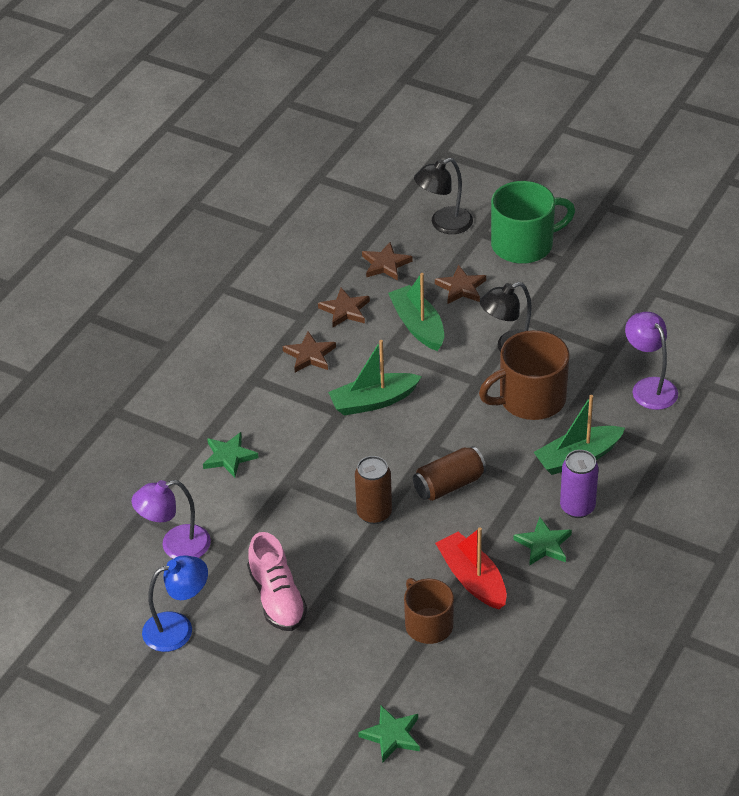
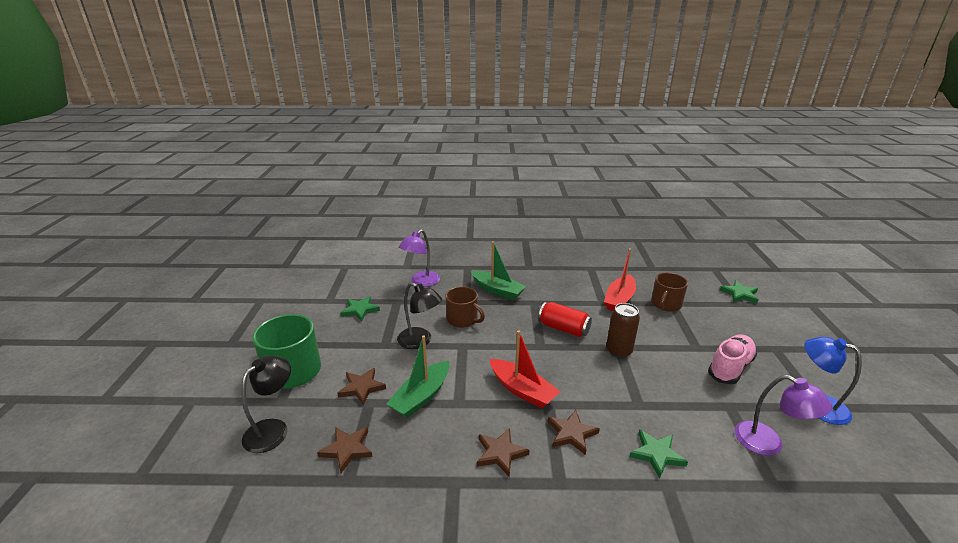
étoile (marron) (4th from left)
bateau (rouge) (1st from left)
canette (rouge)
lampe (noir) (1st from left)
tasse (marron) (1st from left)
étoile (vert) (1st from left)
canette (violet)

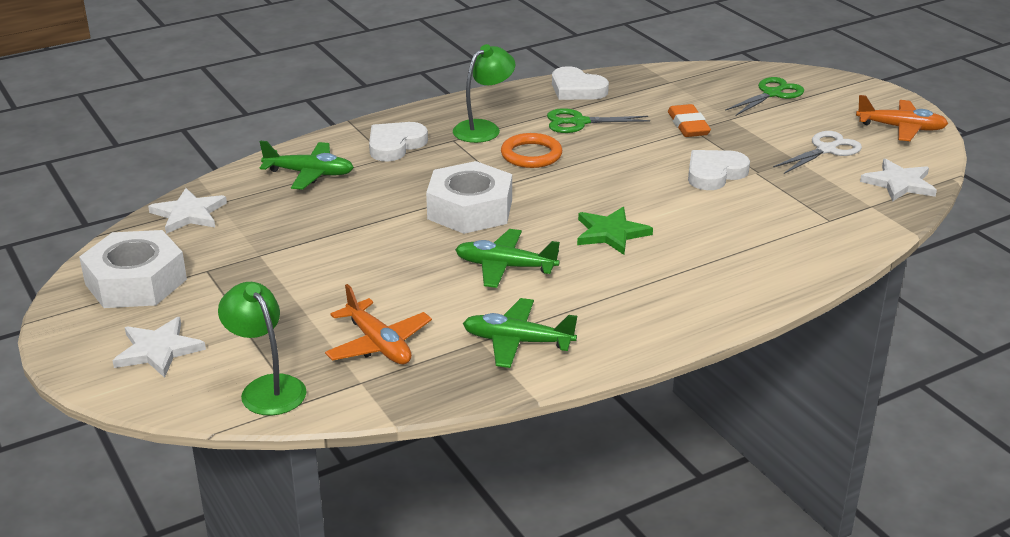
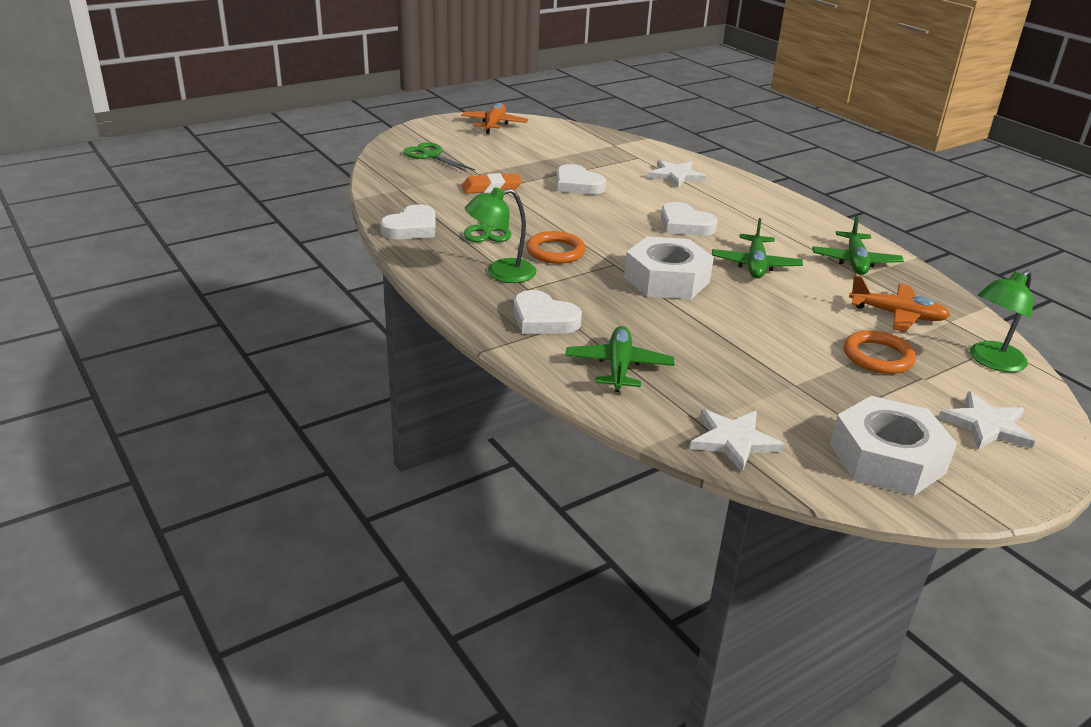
avion (orange) (2nd from left)
lampe (vert) (1st from left)
cœur (blanc) (4th from left)
ciseaux (blanc)
étoile (blanc) (1st from left)
anneau (orange) (2nd from left)

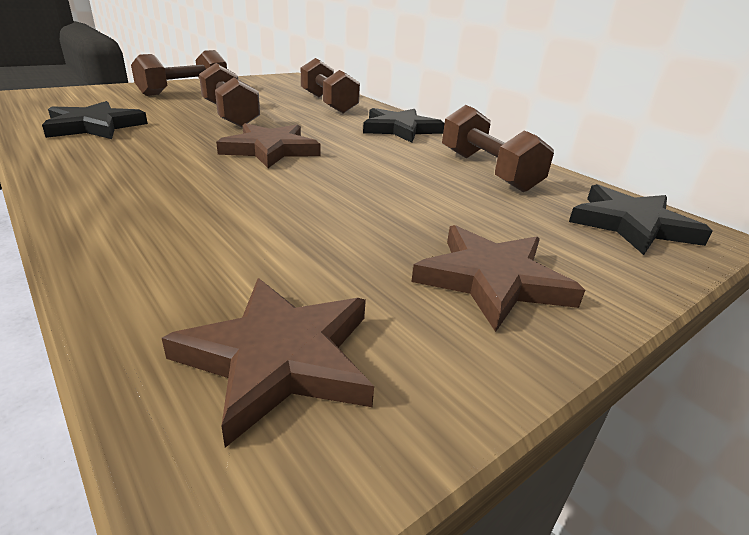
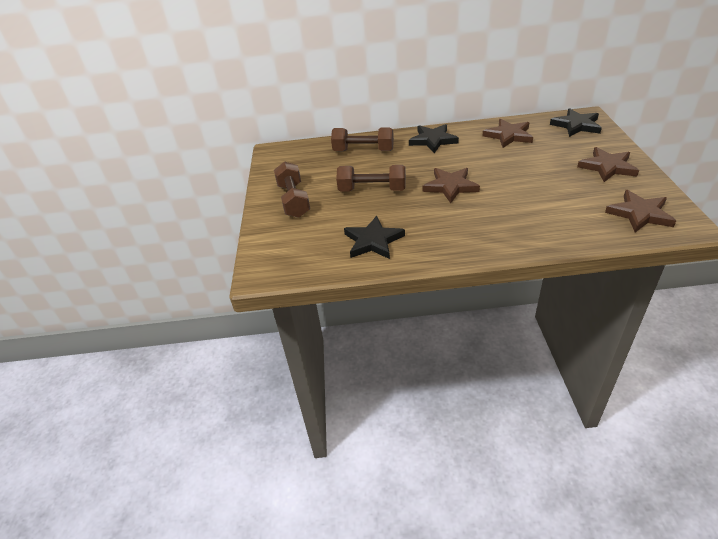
étoile (marron) (2nd from left)

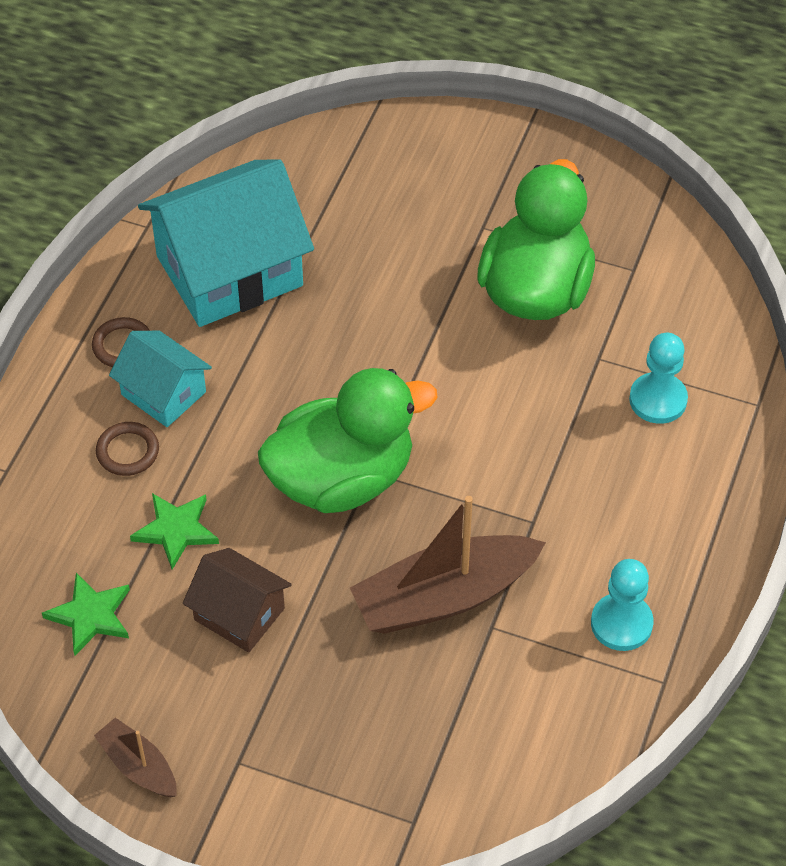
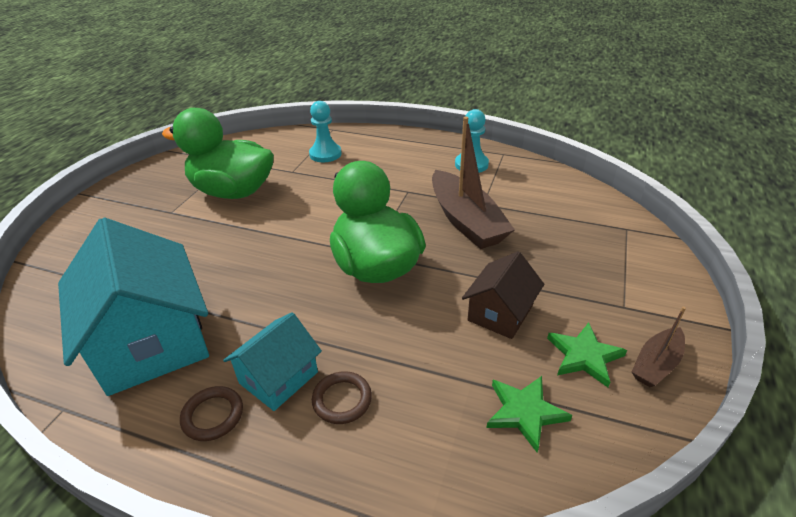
étoile (vert) (2nd from left)

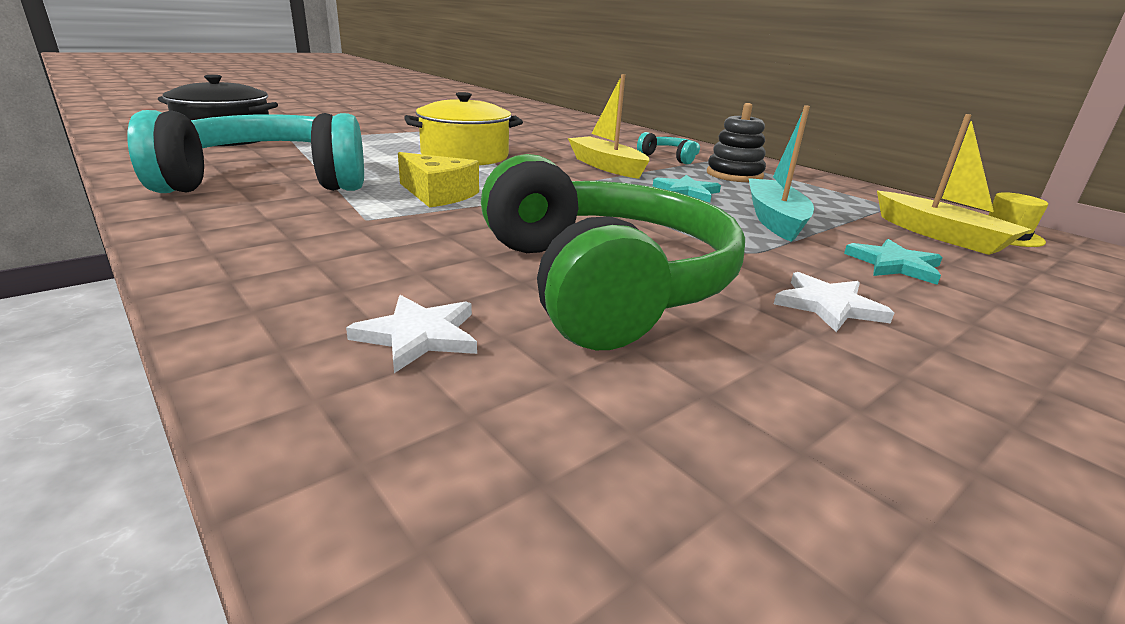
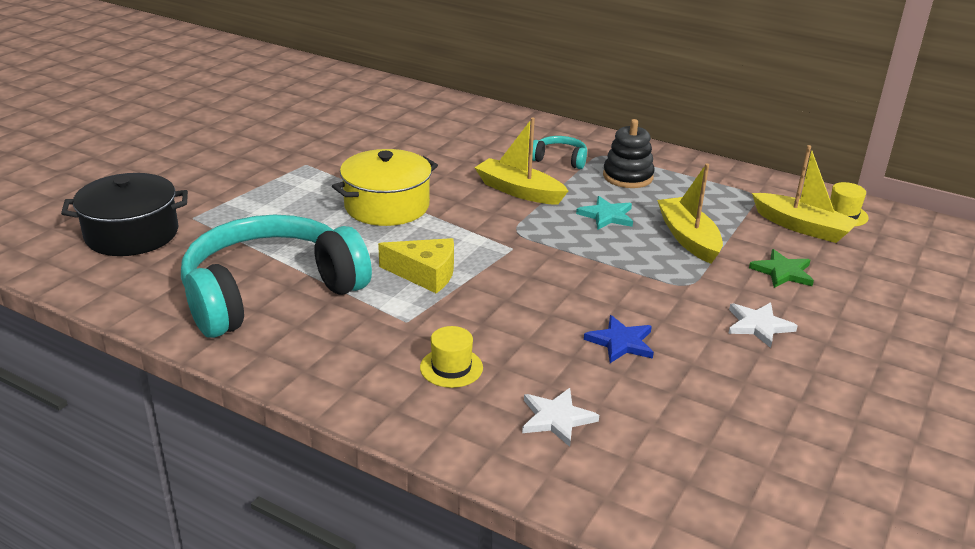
étoile (bleu)
bateau (jaune) (2nd from left)
étoile (vert)
chapeau (jaune) (1st from left)

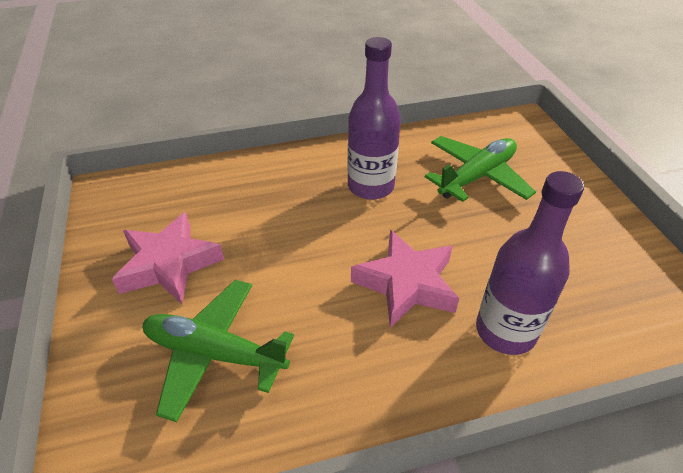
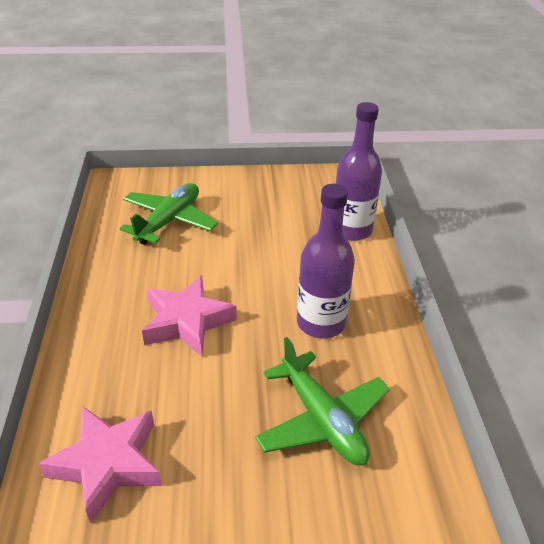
étoile (rose) (1st from left)
bouteille (violet) (2nd from left)

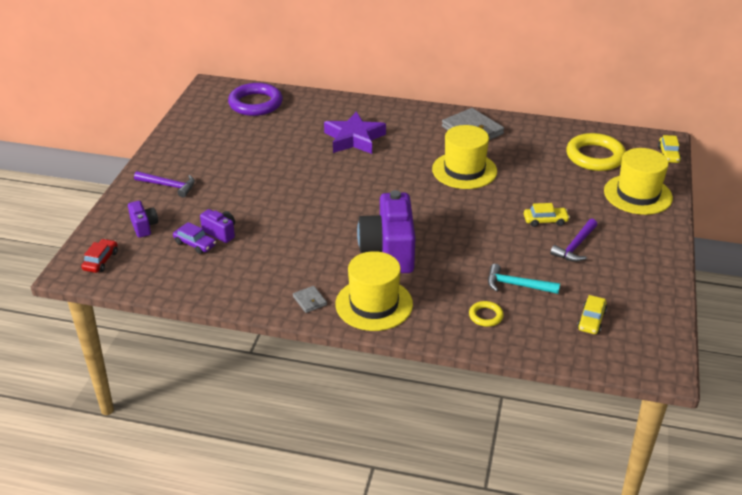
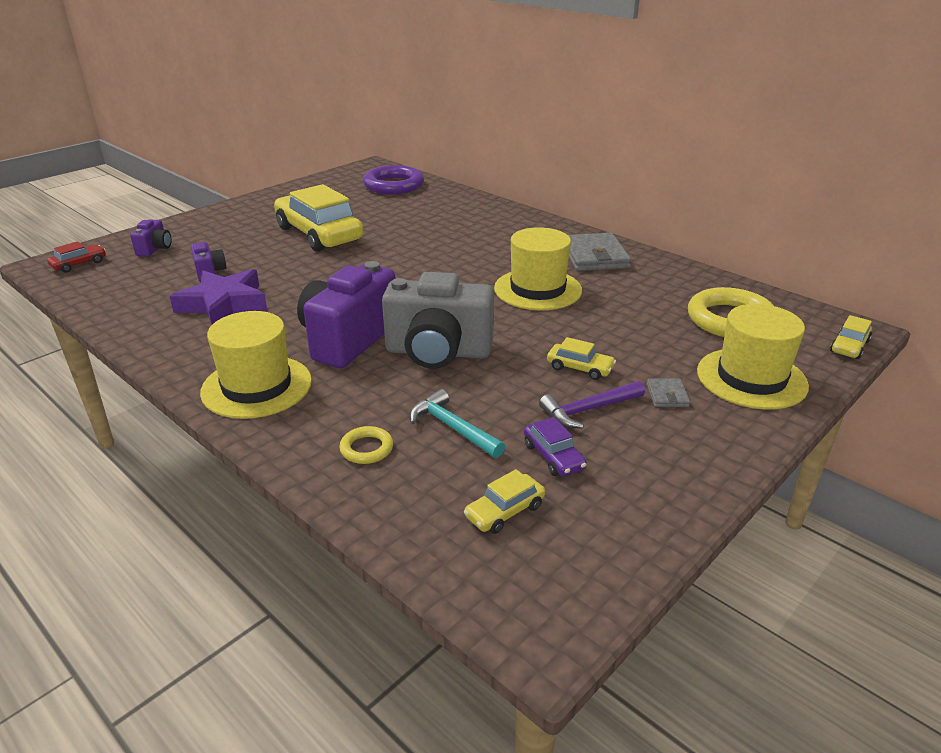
marteau (violet) (1st from left in the first image)
voiture (violet)
portefeuille (gris) (2nd from left)
étoile (violet)
voiture (jaune) (1st from left)
appareil photo (gris)

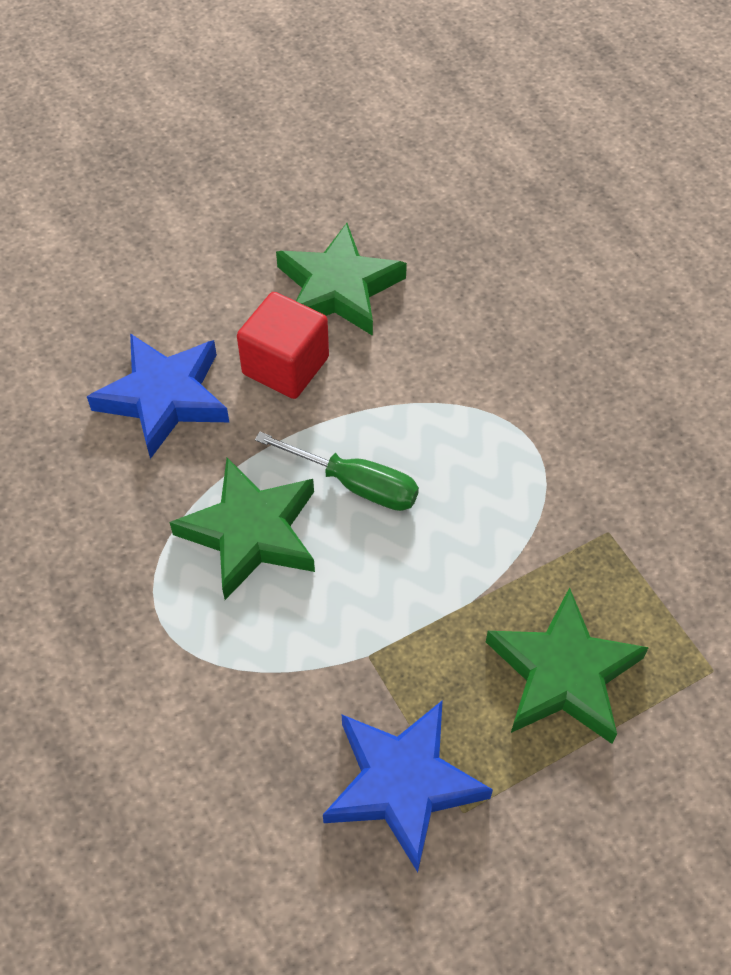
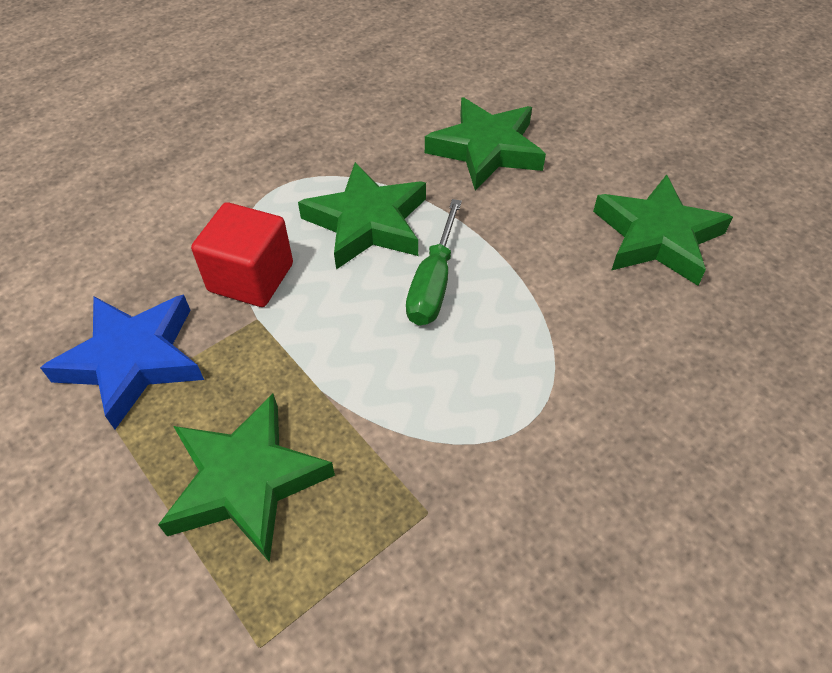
étoile (vert) (3rd from left)
cube (rouge)

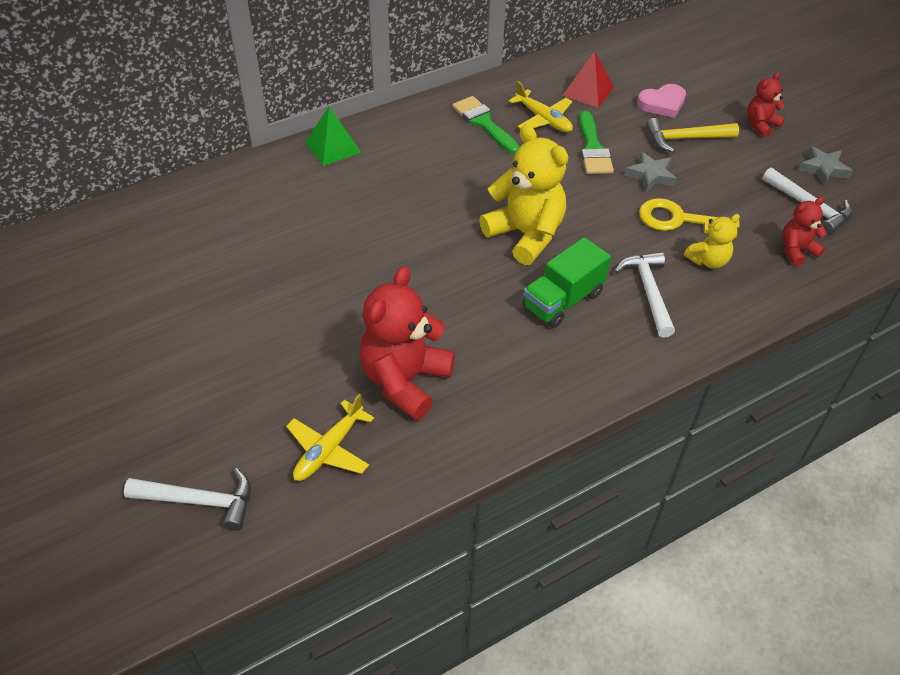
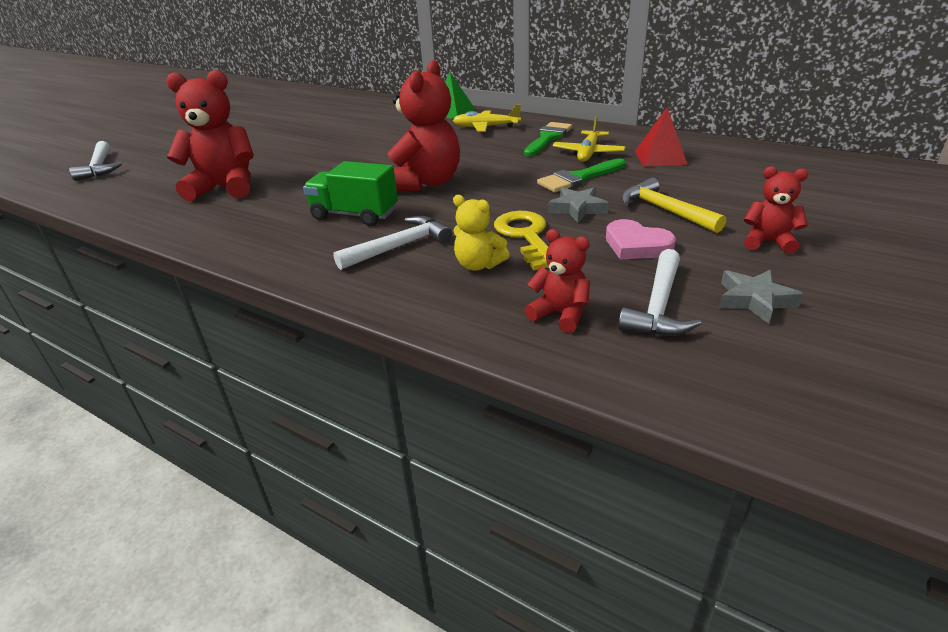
avion (jaune) (1st from left)
ours en peluche (rouge) (2nd from left)
cœur (rose)

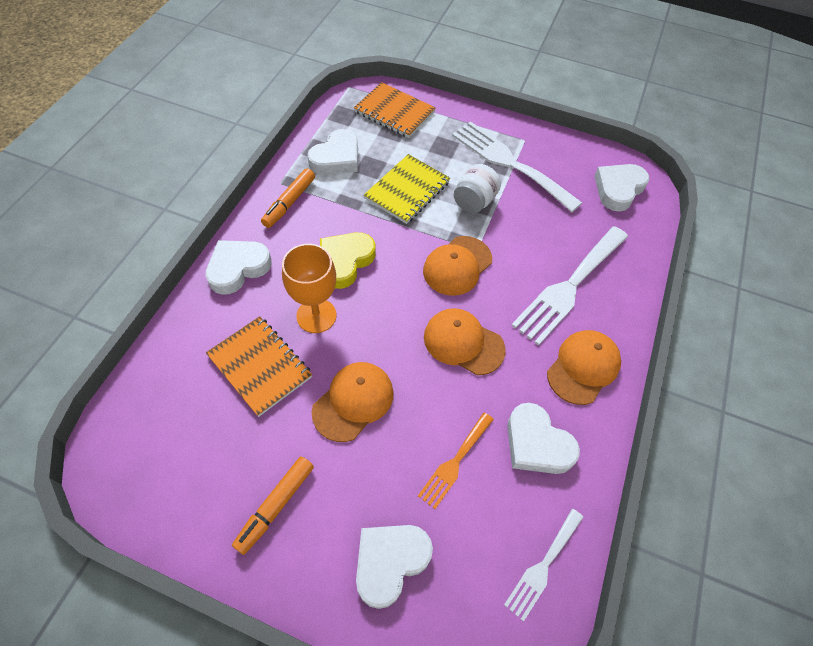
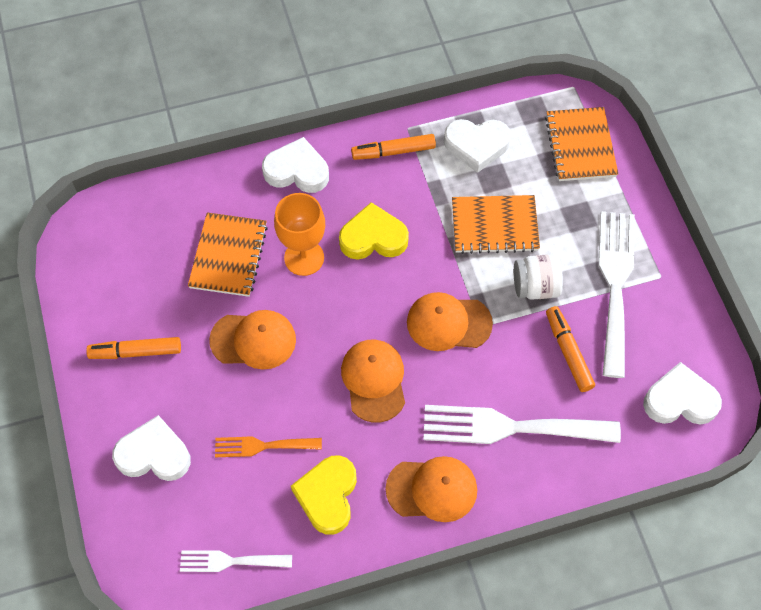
carnet (orange) (2nd from left)
cœur (jaune) (1st from left)
feutre (orange) (3rd from left)

